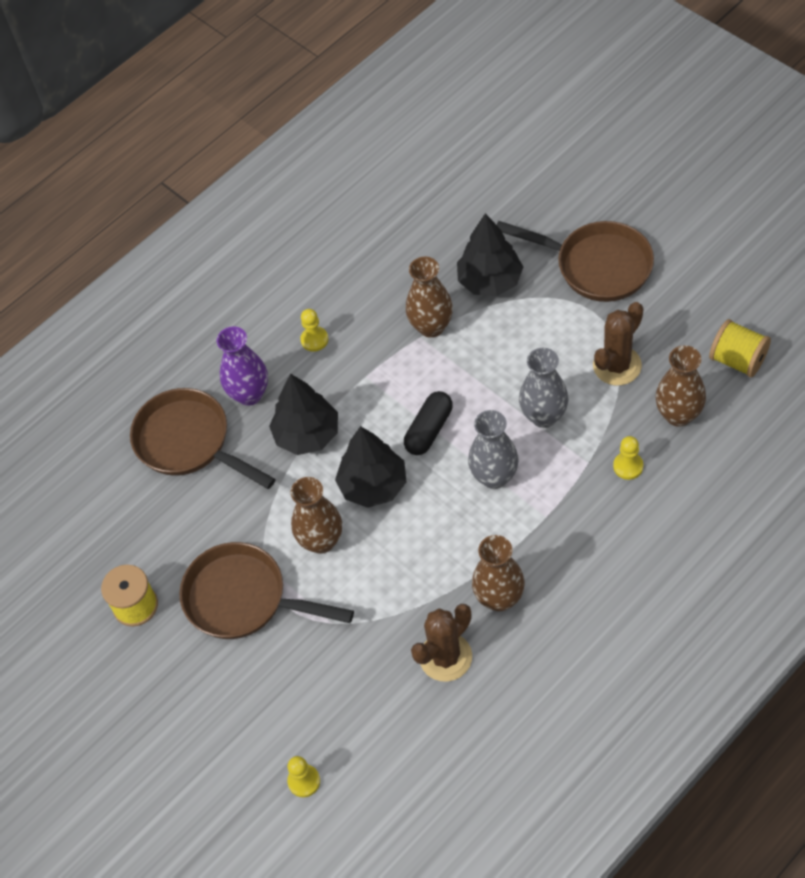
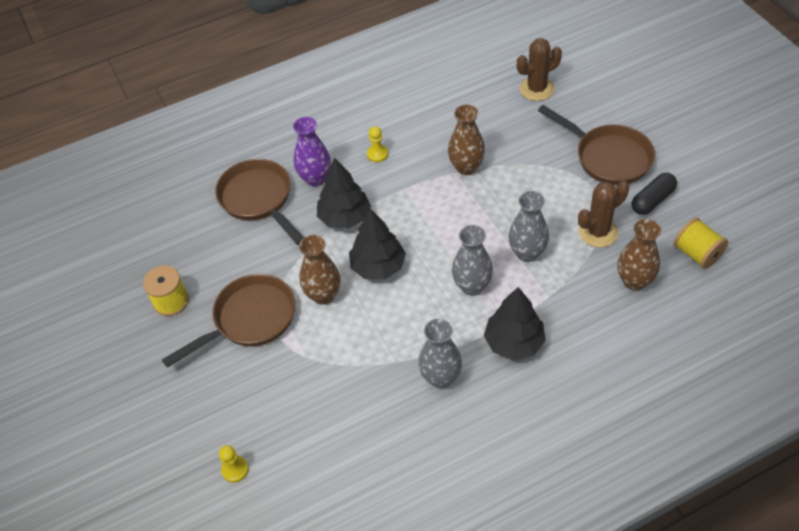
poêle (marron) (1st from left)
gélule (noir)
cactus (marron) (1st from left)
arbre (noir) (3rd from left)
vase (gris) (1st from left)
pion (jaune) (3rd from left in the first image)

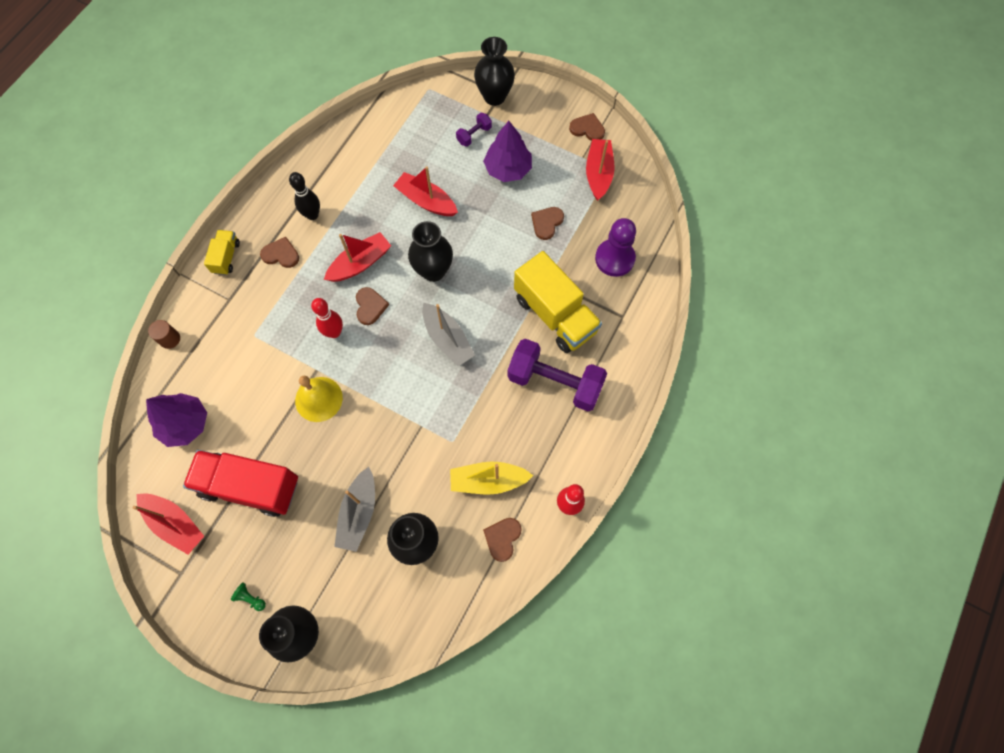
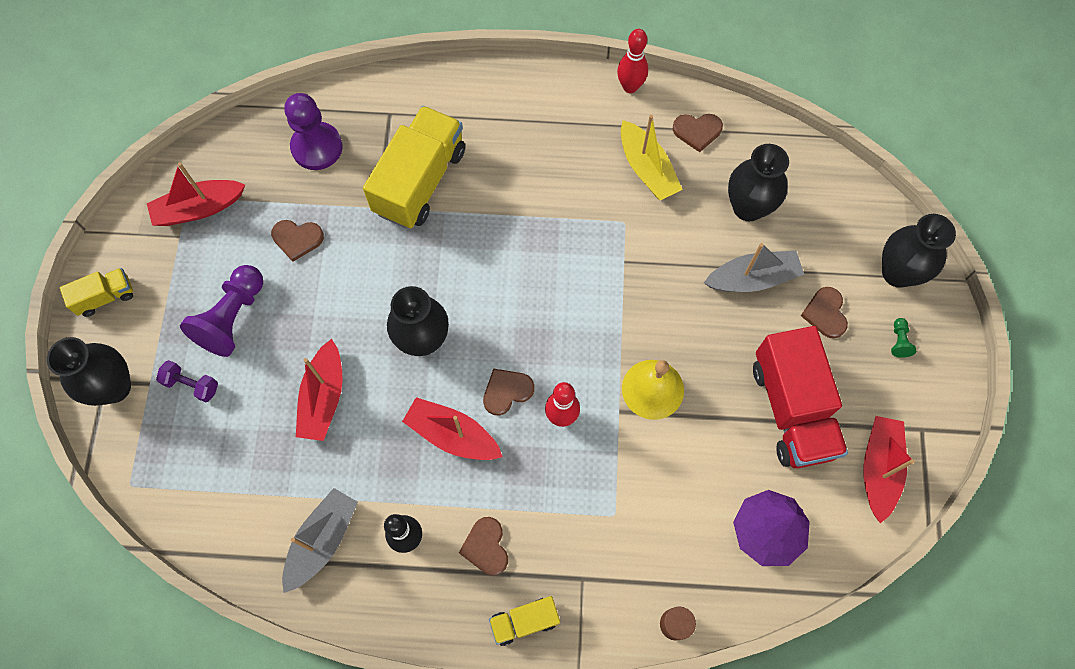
bateau (gris) (1st from left)
pion (violet) (1st from left)
haltère (violet) (2nd from left in the first image)
cœur (marron) (5th from left)
camion (jaune) (1st from left)

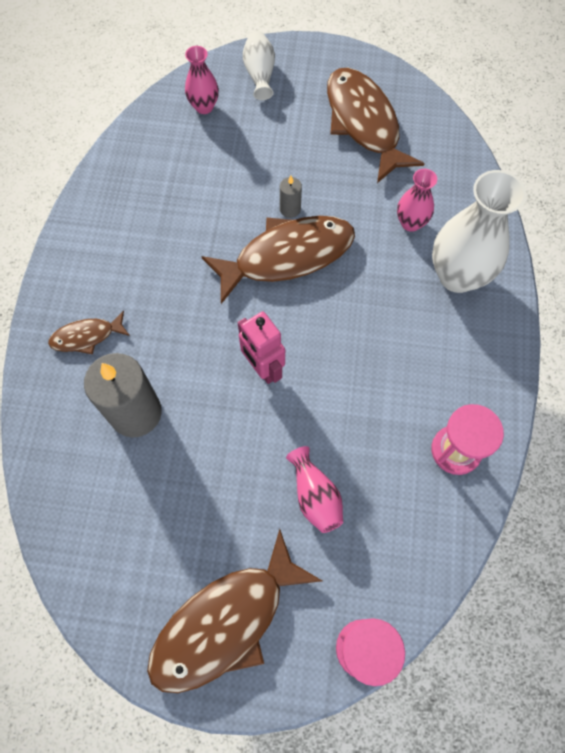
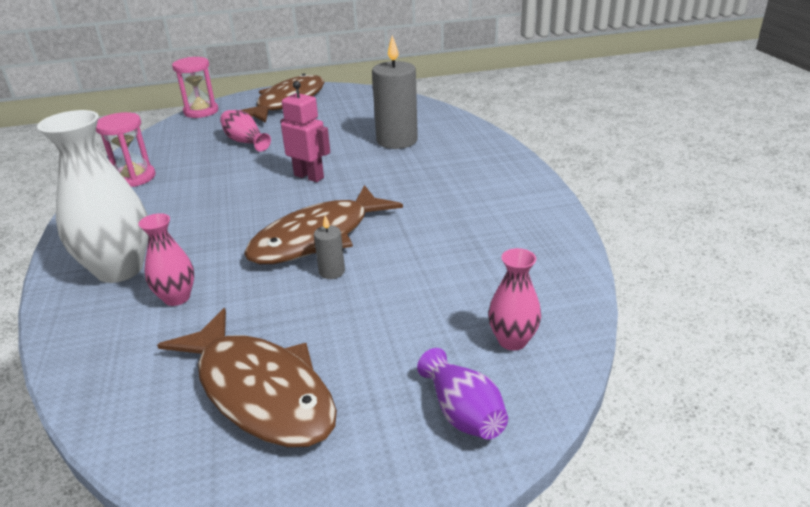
poisson (marron) (1st from left in the first image)
vase (violet)

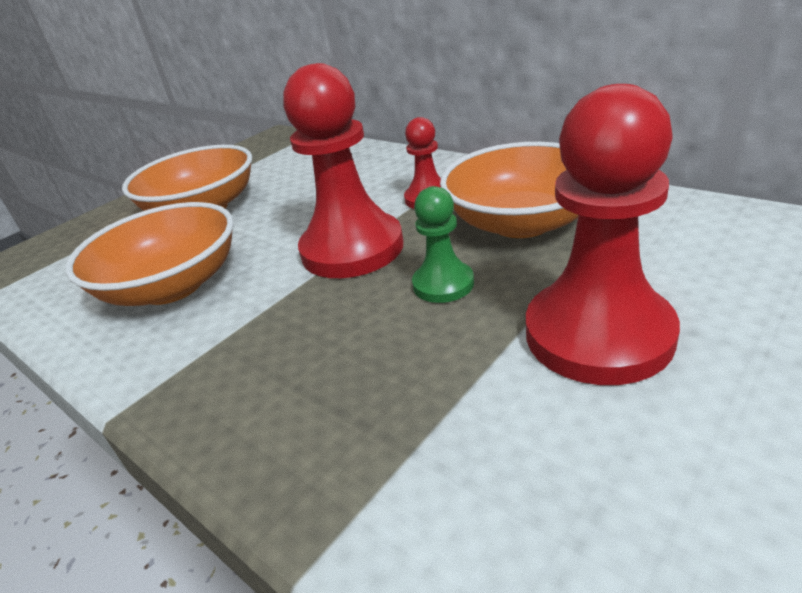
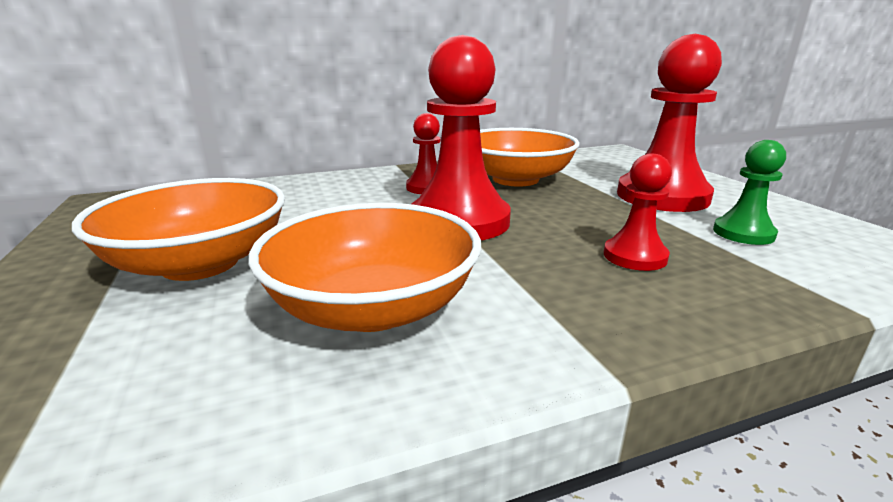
pion (vert)
pion (rouge) (3rd from left)

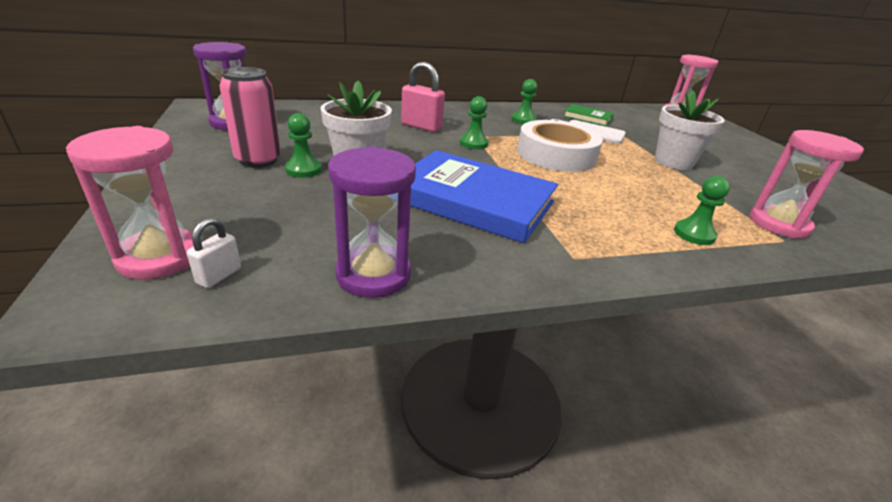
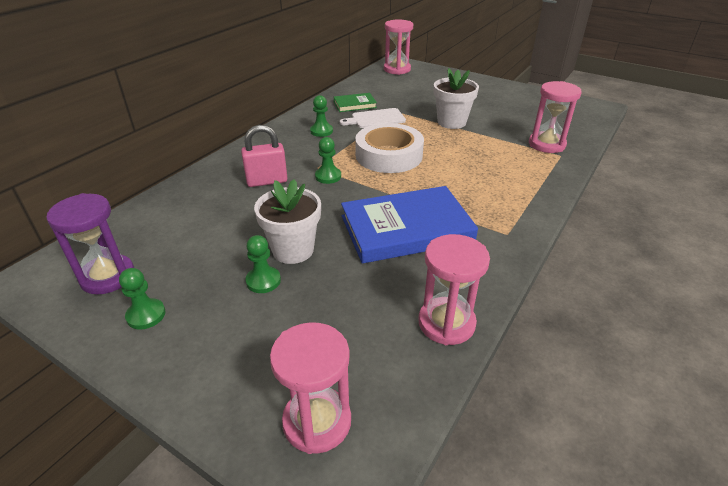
cadenas (blanc)
canette (rose)
sablier (rose) (3rd from left)
pion (vert) (1st from left)

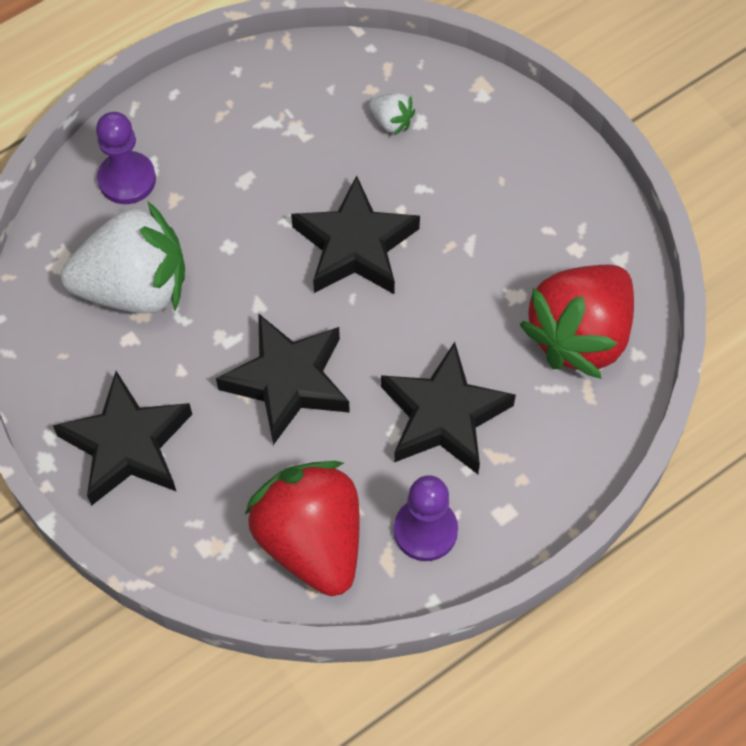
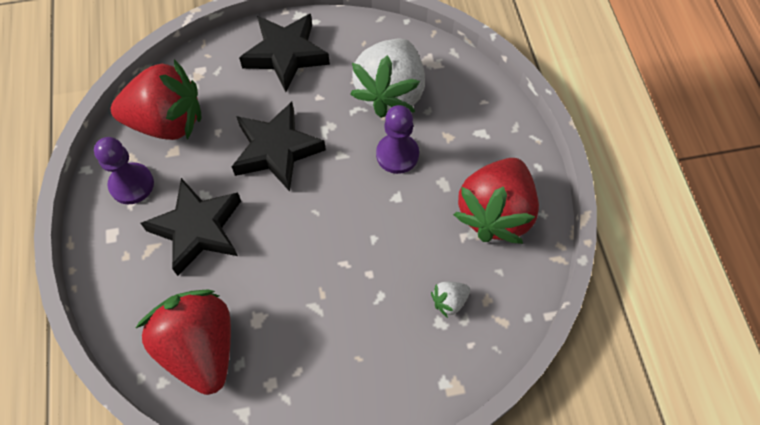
pion (violet) (2nd from left)
étoile (noir) (3rd from left in the first image)
fraise (rouge) (3rd from left)

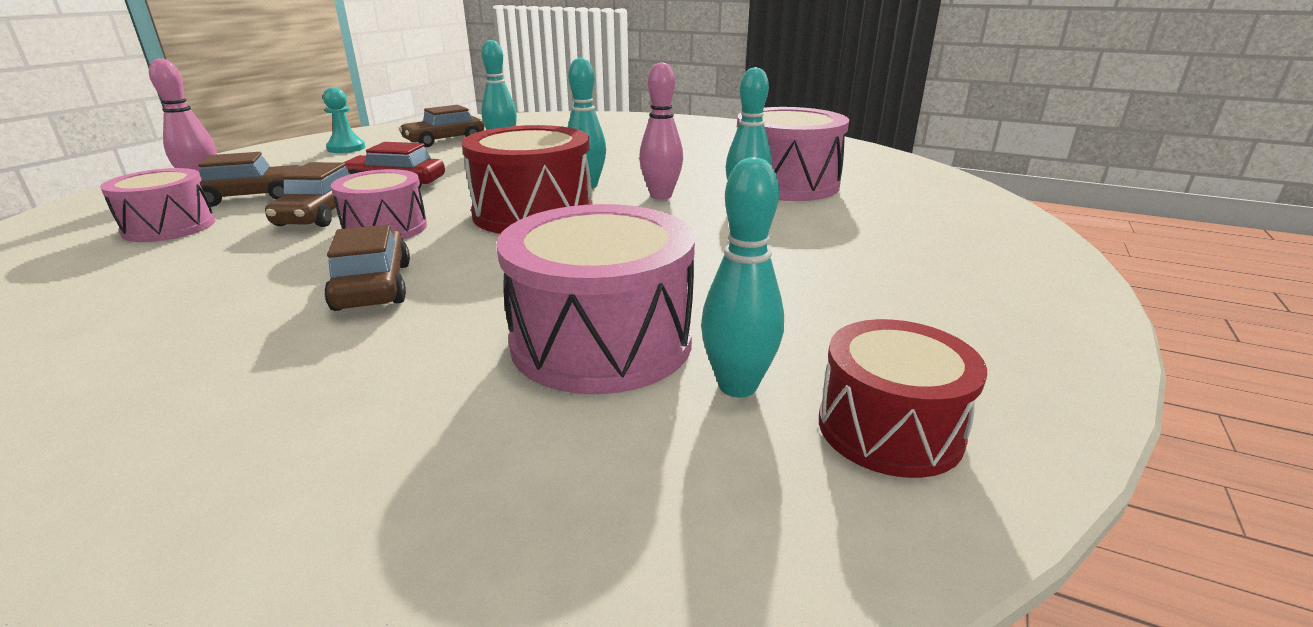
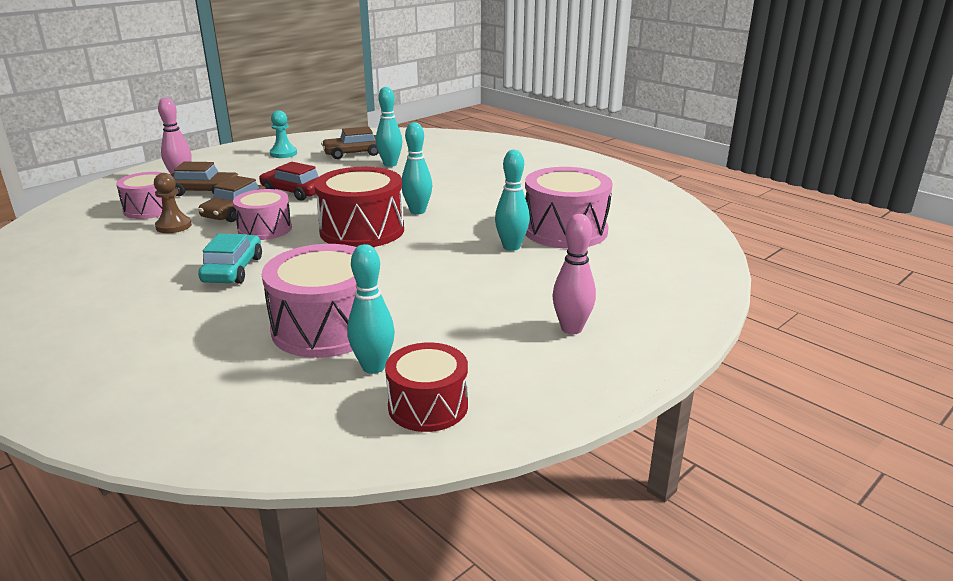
voiture (turquoise)
quille (rose) (2nd from left)
pion (marron)

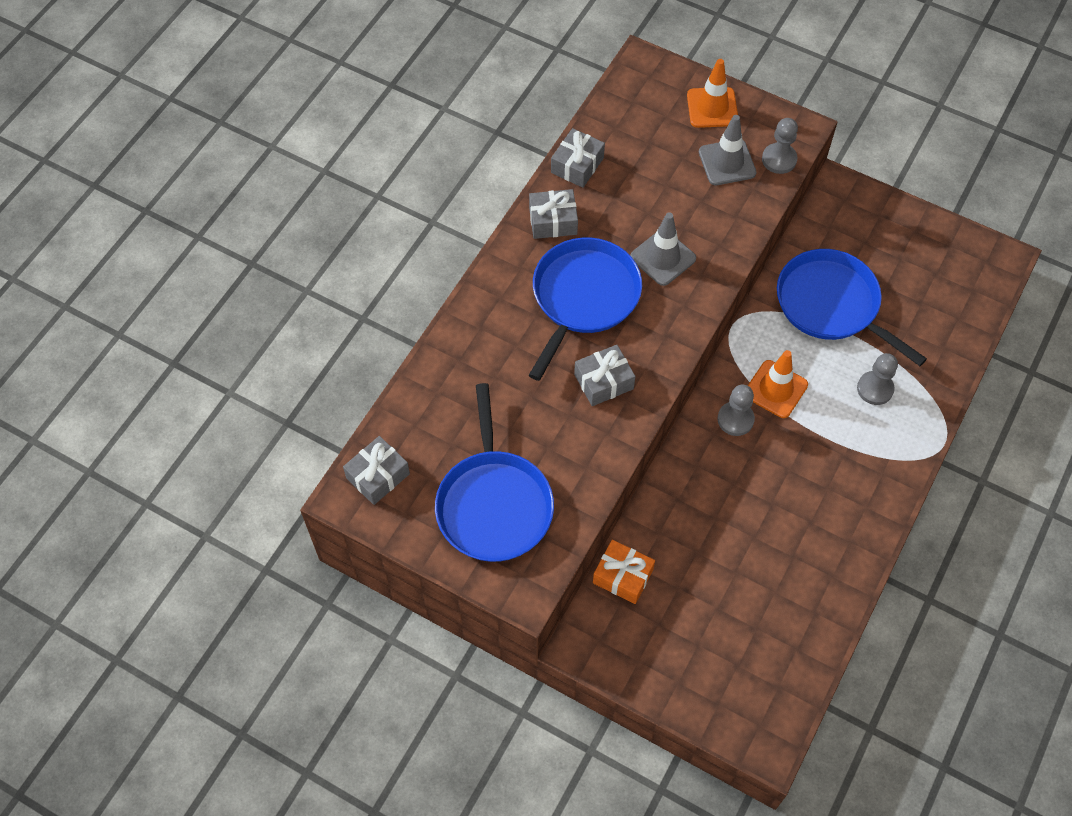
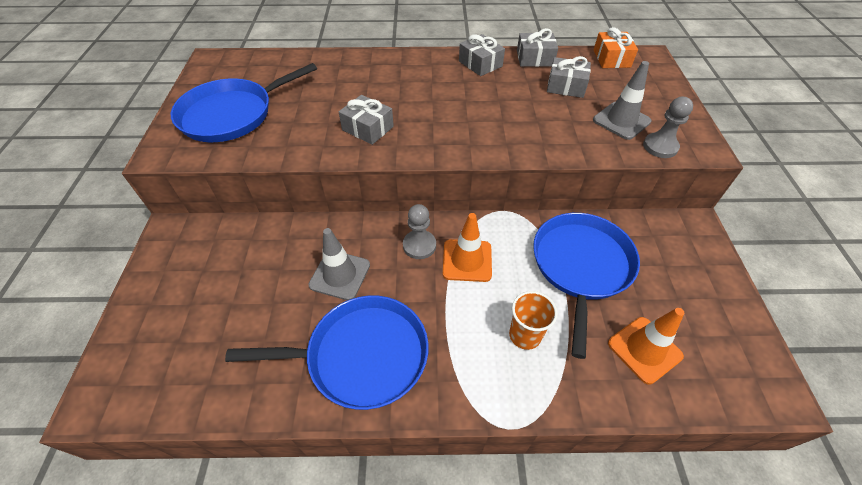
cadeau (gris) (4th from left)
poêle (bleu) (2nd from left)
cadeau (orange)
cône de chantier (gris) (1st from left)
cône de chantier (orange) (2nd from left)
gobelet (orange)

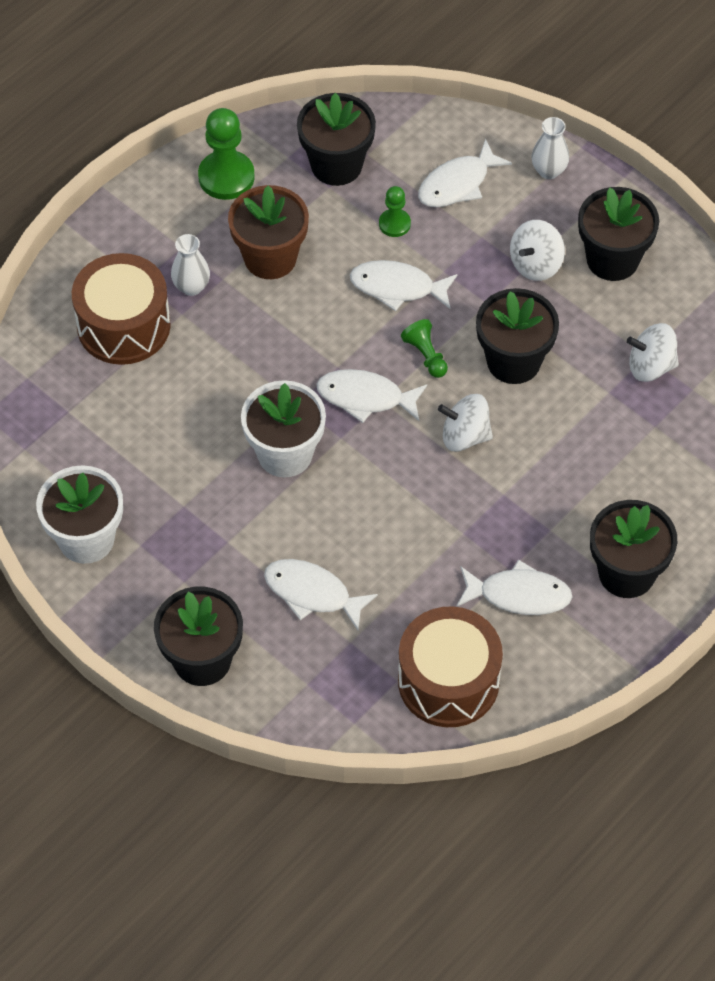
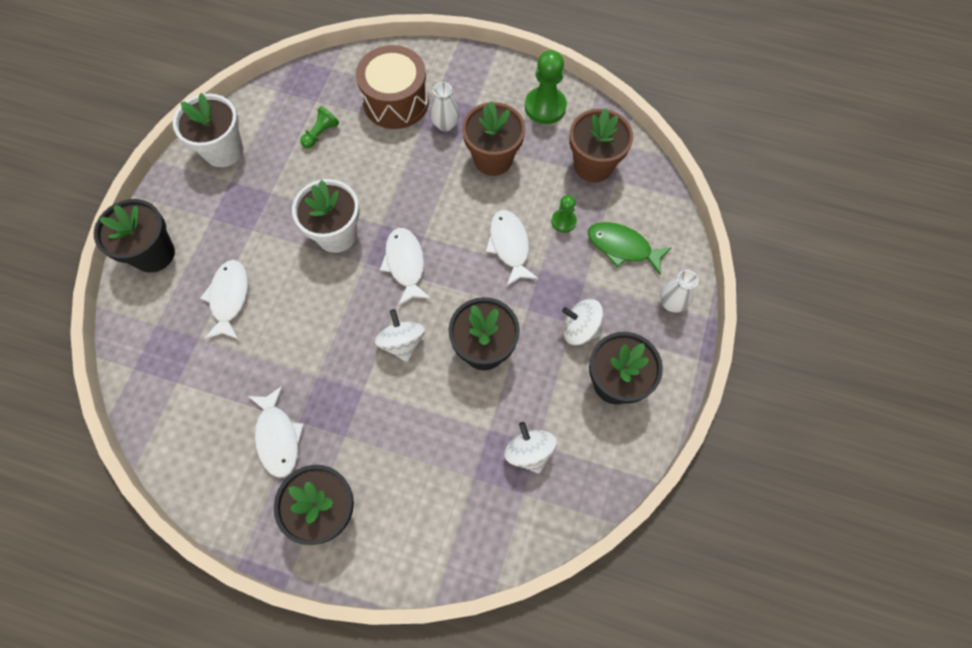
pot de fleurs (marron) (2nd from left)
tambour (marron) (2nd from left in the first image)
pion (vert) (1st from left)
poisson (vert)

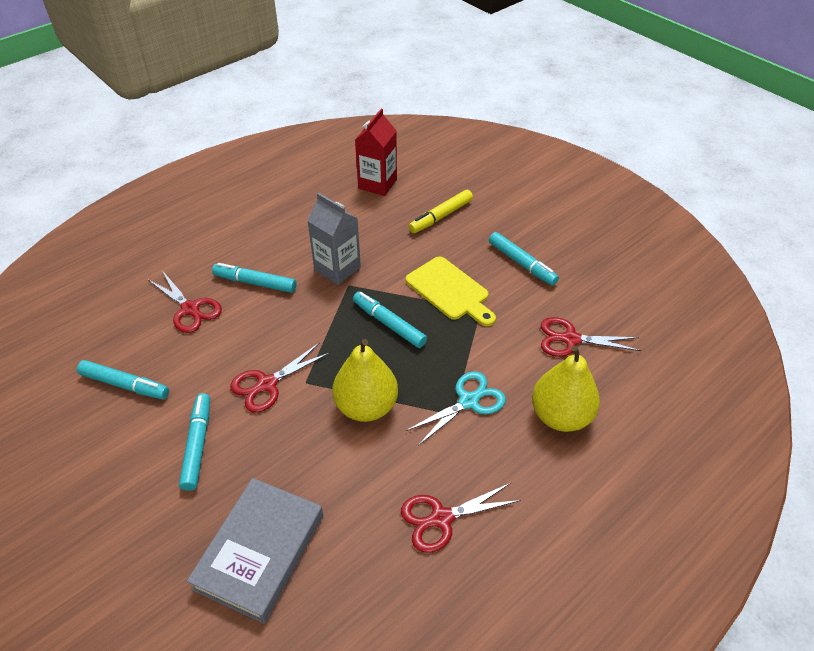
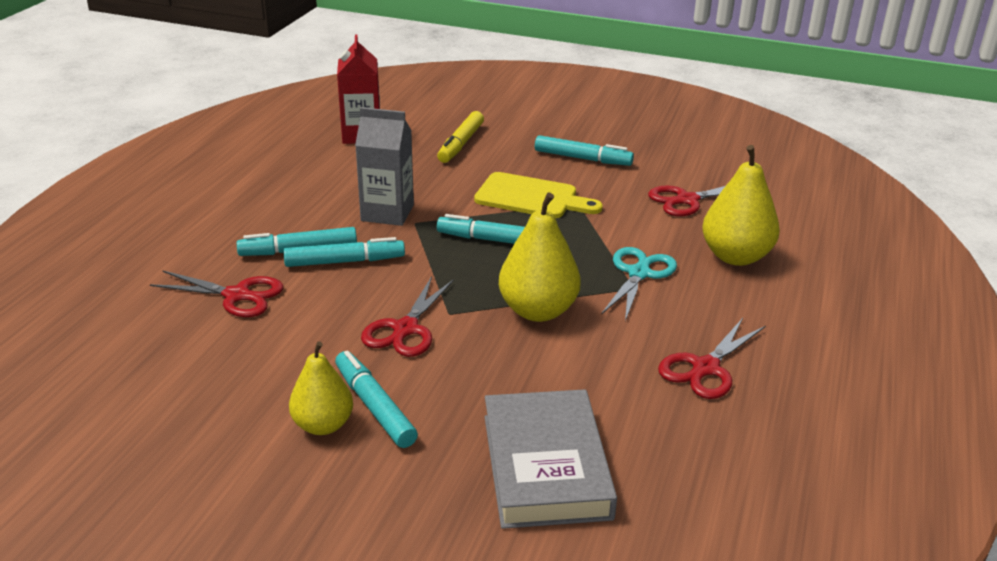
feutre (turquoise) (2nd from left)
poire (jaune) (1st from left)

